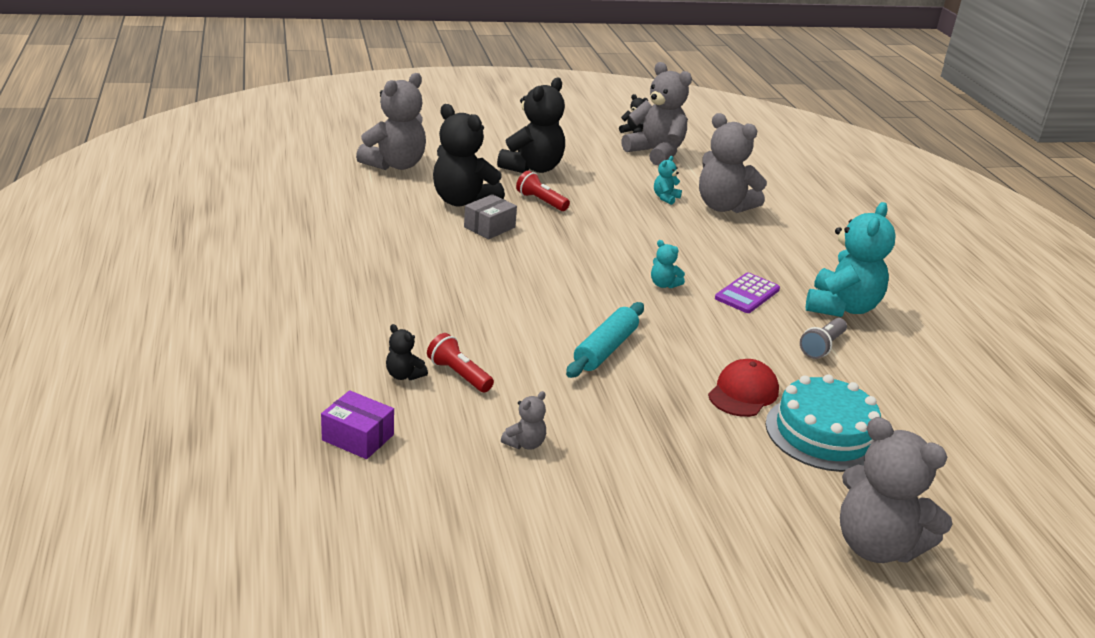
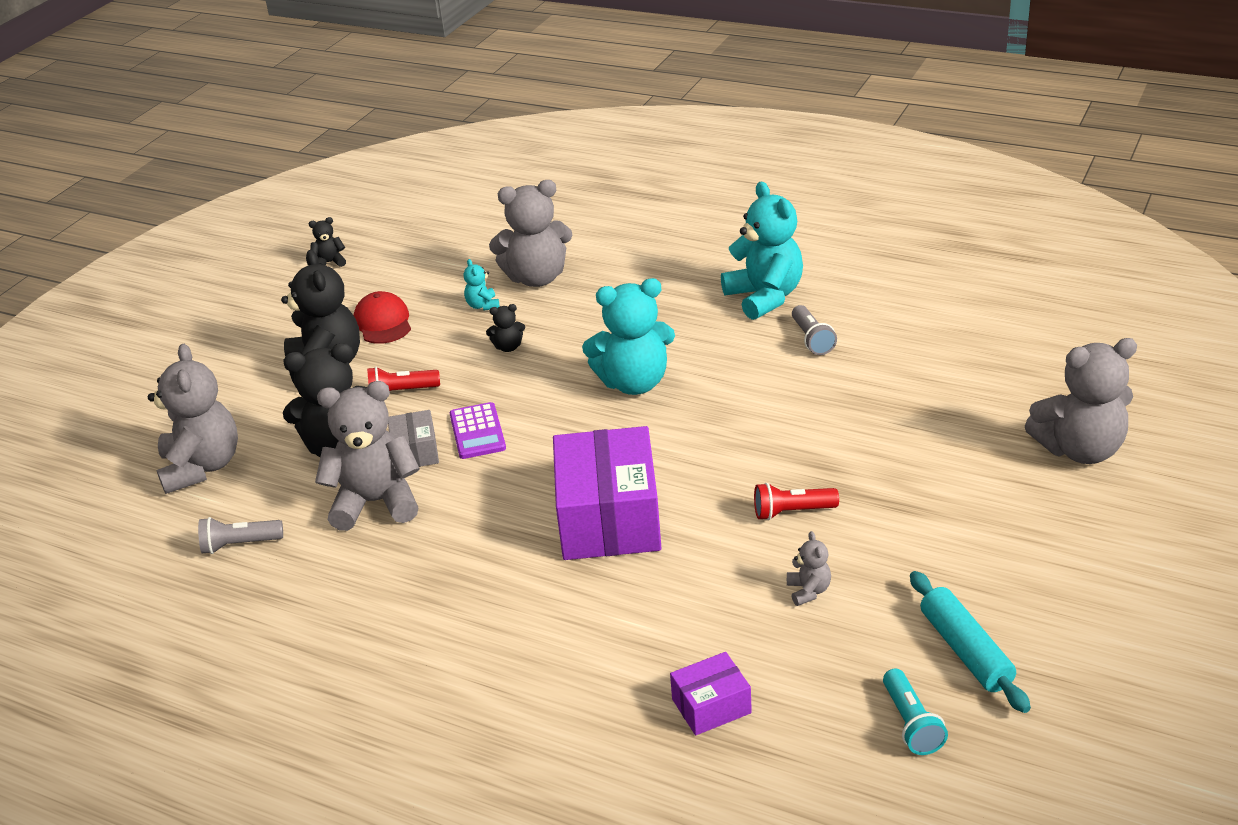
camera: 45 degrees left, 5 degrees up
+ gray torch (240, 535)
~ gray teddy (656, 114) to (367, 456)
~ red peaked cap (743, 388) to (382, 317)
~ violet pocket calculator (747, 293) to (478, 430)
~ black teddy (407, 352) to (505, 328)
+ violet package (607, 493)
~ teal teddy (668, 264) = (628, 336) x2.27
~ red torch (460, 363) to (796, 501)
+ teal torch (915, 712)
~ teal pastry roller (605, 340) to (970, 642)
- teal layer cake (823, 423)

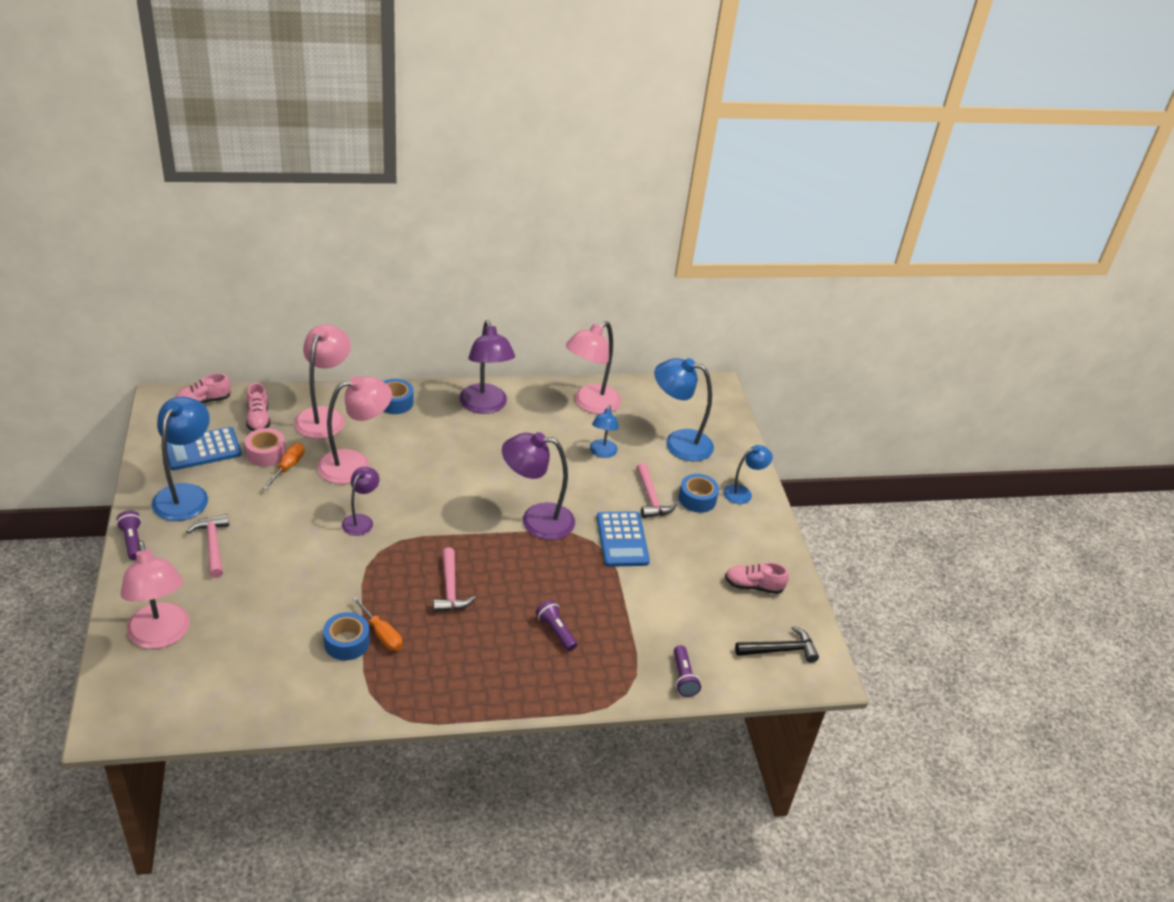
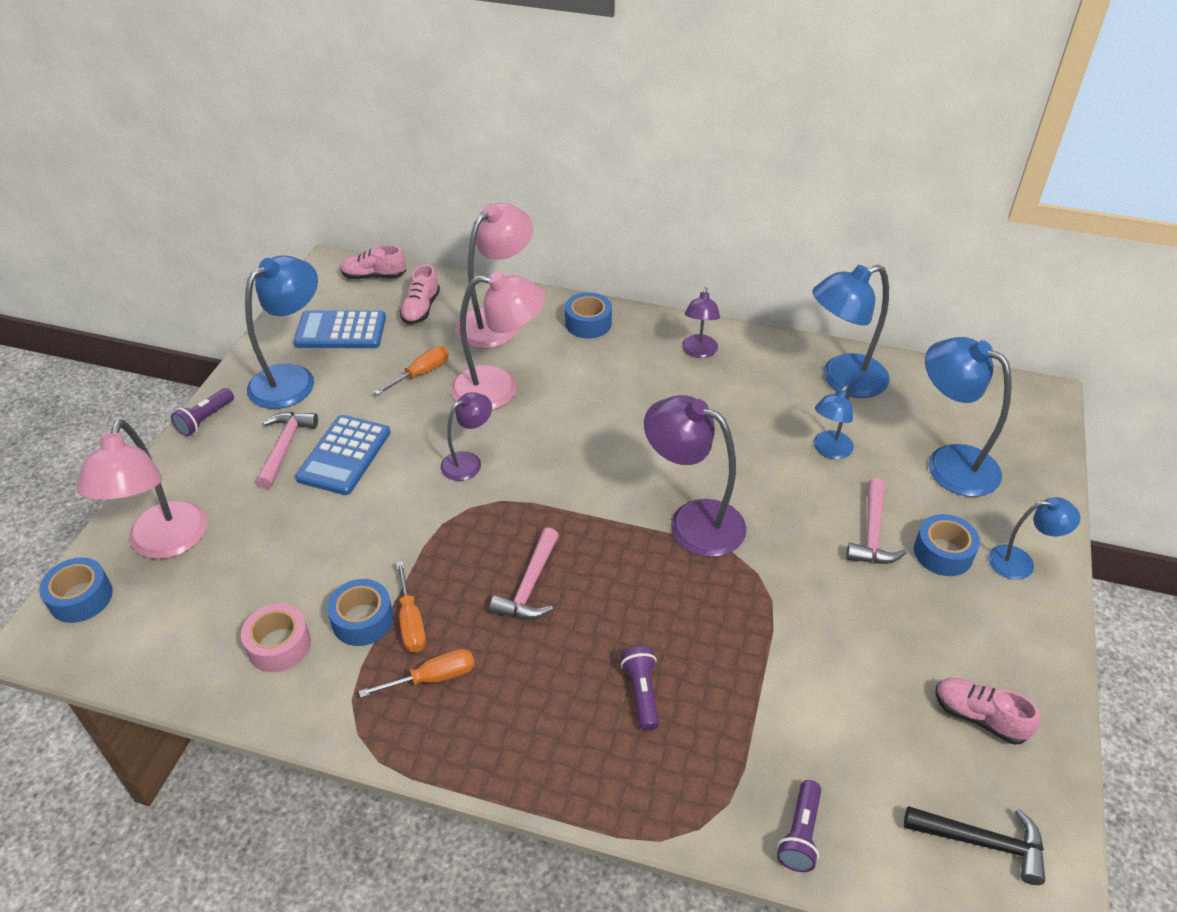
camera: 30 degrees right, 5 degrees up
+ blue roll of tape (76, 590)
~ violet torch (128, 535) = (202, 412) 150 degrees counterclockwise
~ pink roll of tape (265, 447) to (276, 637)
~ blue pocket calculator (623, 539) to (343, 455)
+ orange-coloured flat screwdriver (417, 673)
~ violet desk lamp (487, 367) = (701, 322) x0.57
~ pink desk lamp (593, 367) to blue desk lamp (851, 331)

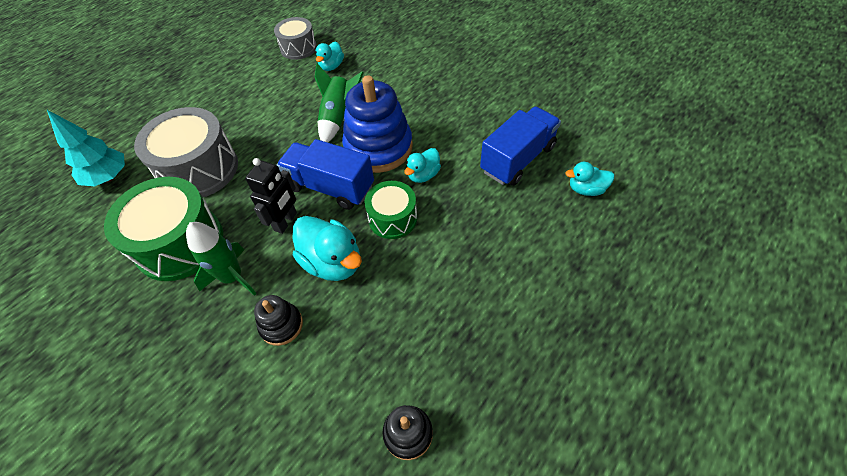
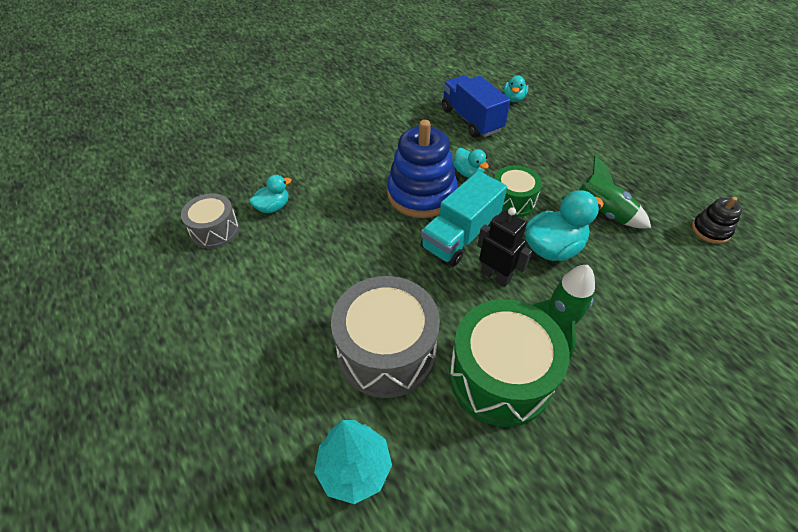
camera: 75 degrees left, 5 degrees down
~ teal rubber duck (329, 56) = (270, 194) 75 degrees counterclockwise
~ blue truck (325, 174) to teal truck (464, 219)
~ emerald spaceship (339, 103) to (606, 192)
- black stacking rings (278, 320)

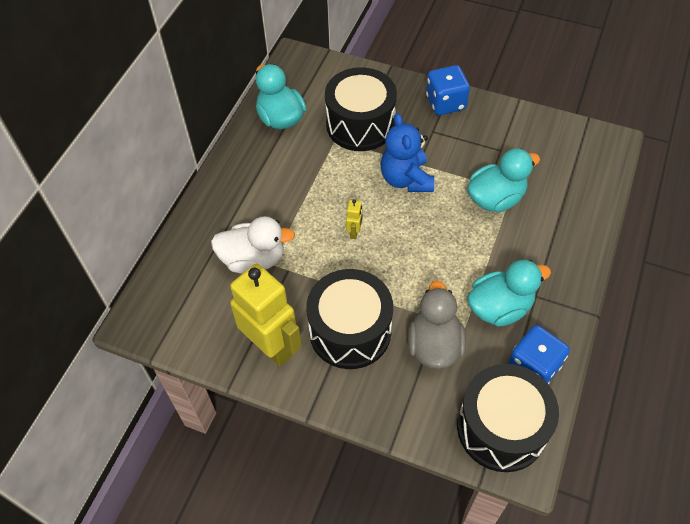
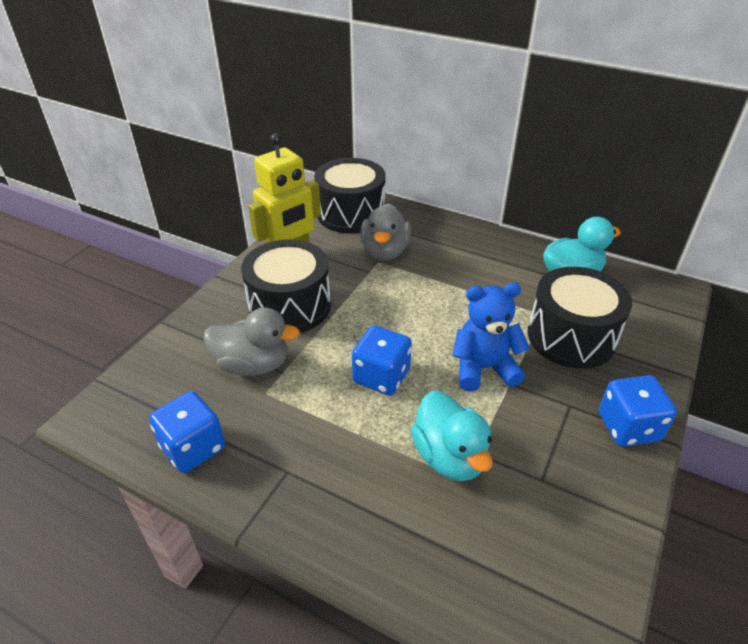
camera: 95 degrees right, 15 degrees down
~ black toy drum (508, 418) to (350, 195)
+ blue game die (382, 360)
~ snow-white rubber duck (253, 245) to gray rubber duck (385, 232)
- bright yellow robot figure (354, 219)
- teal rubber duck (509, 293)

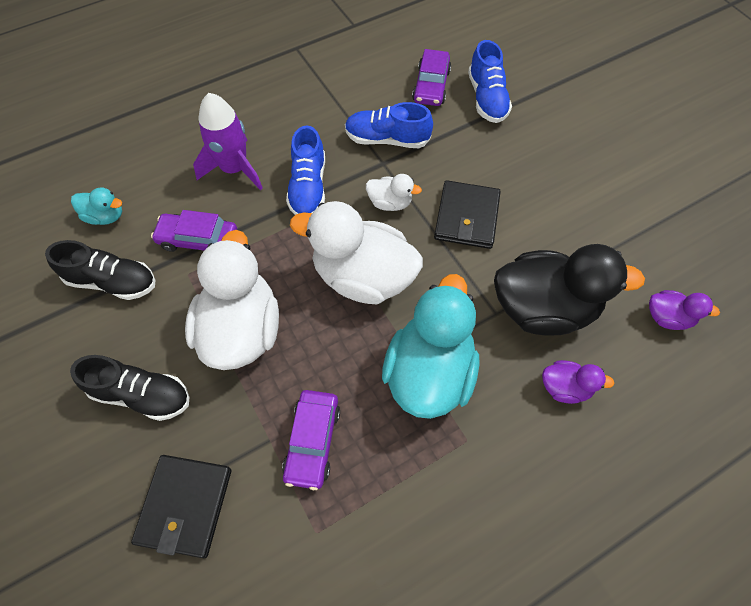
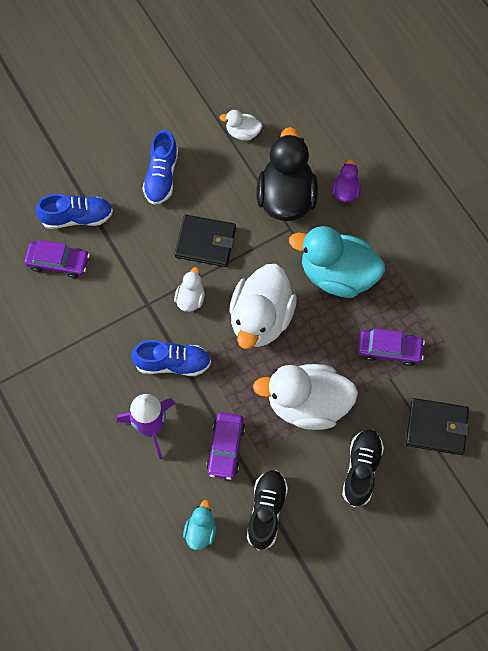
camera: 90 degrees left, 5 degrees up
~ blue sneaker (389, 125) to (160, 167)
+ snow-white rubber duck (241, 125)
- violet rubber duck (684, 310)

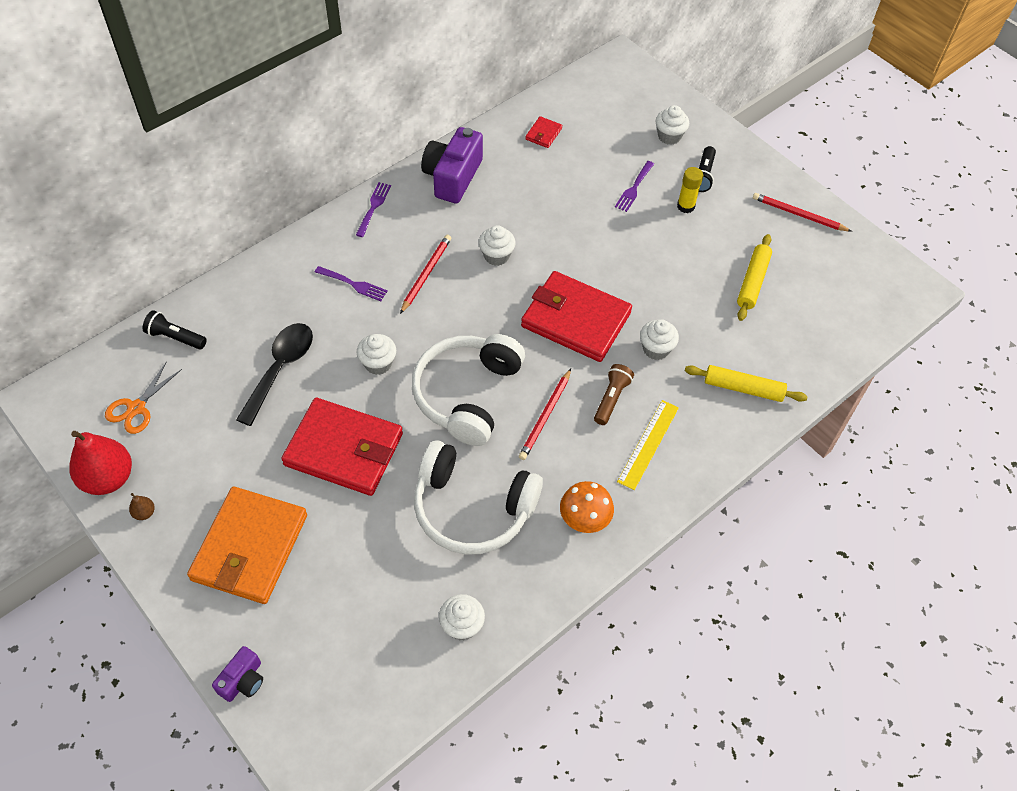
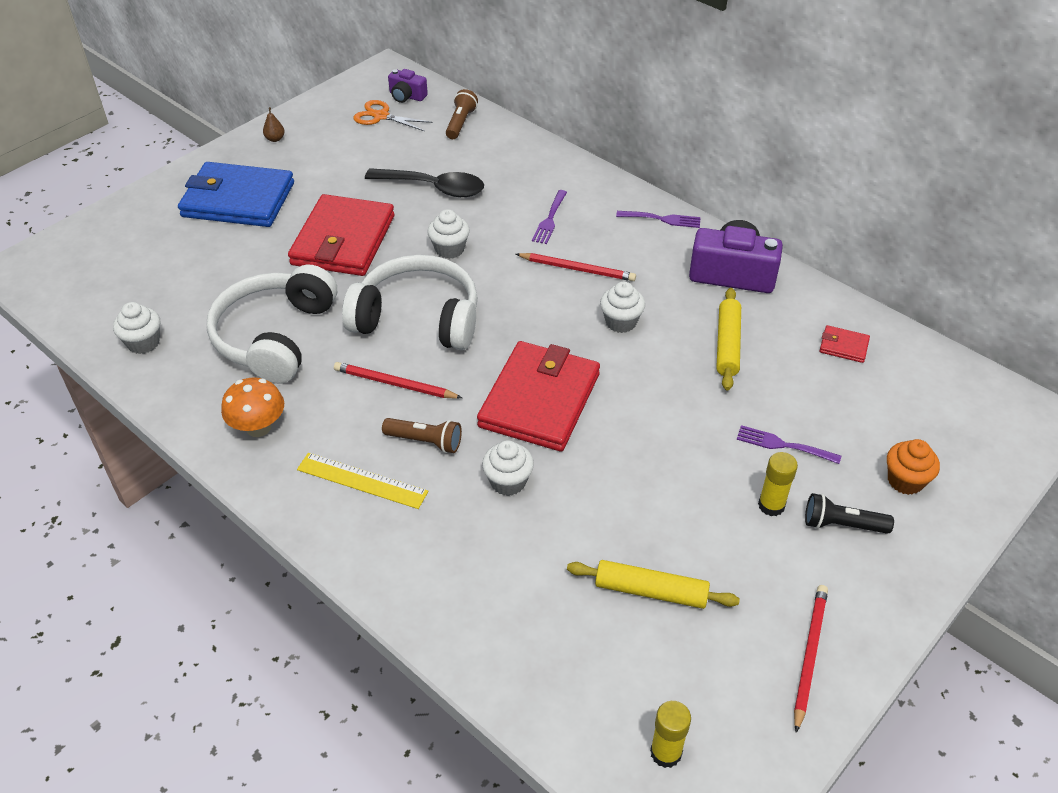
camera: 85 degrees right, 10 degrees down
~ orange-coloured card wallet (247, 545) to blue card wallet (236, 194)
~ violet compact camera (237, 674) to (408, 86)
~ black torch (175, 329) to brown torch (462, 114)
+ bright yellow glue stick (670, 734)
~ bright yellow pastry roller (746, 383) to (728, 339)
~ snow-white muffin (672, 125) to orange-coloured muffin (913, 467)
- red toy pear (100, 463)

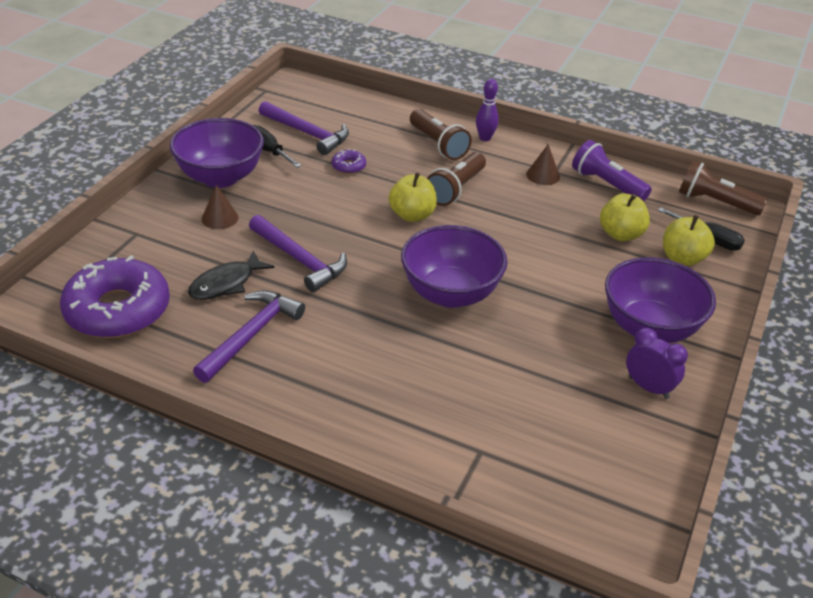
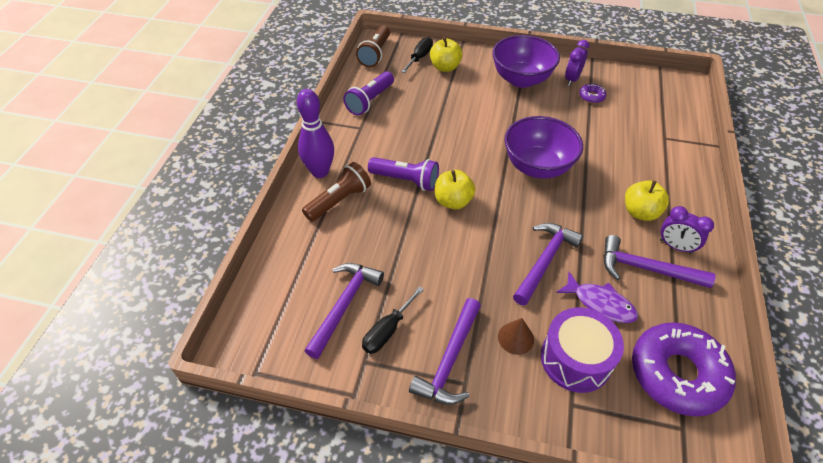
camera: 100 degrees left, 10 degrees up
~ violet skittle (487, 110) = (315, 133) x1.69
~ brown torch (456, 179) to violet torch (403, 174)
~ violet deep dish (217, 153) to violet carpenter's hammer (445, 351)
+ violet toy drum (582, 350)
~ black fish figure (231, 275) to violet fish figure (597, 297)
~ violet donut (349, 161) to (592, 93)
~ bright yellow apple (625, 217) to (647, 200)
+ violet clock (687, 230)
- brown cone (543, 164)

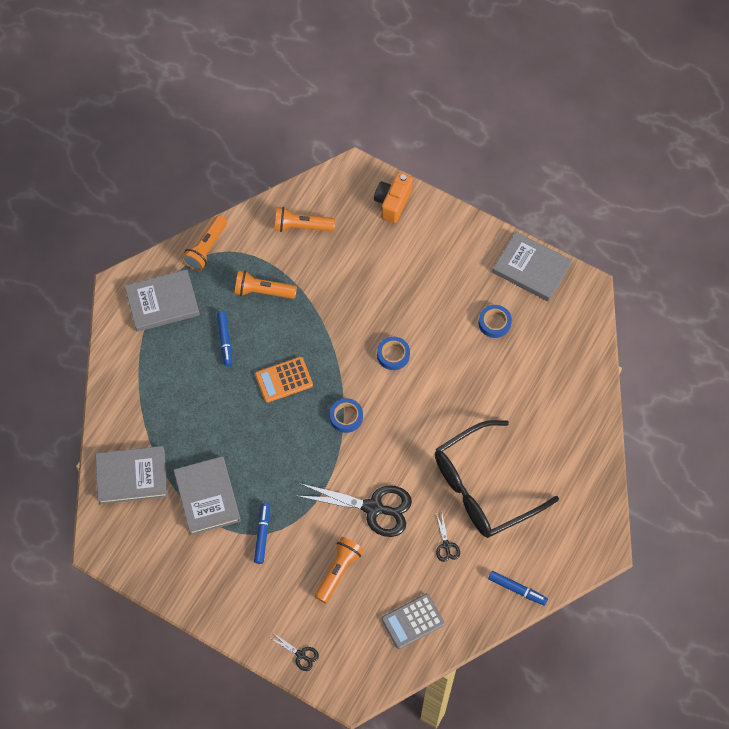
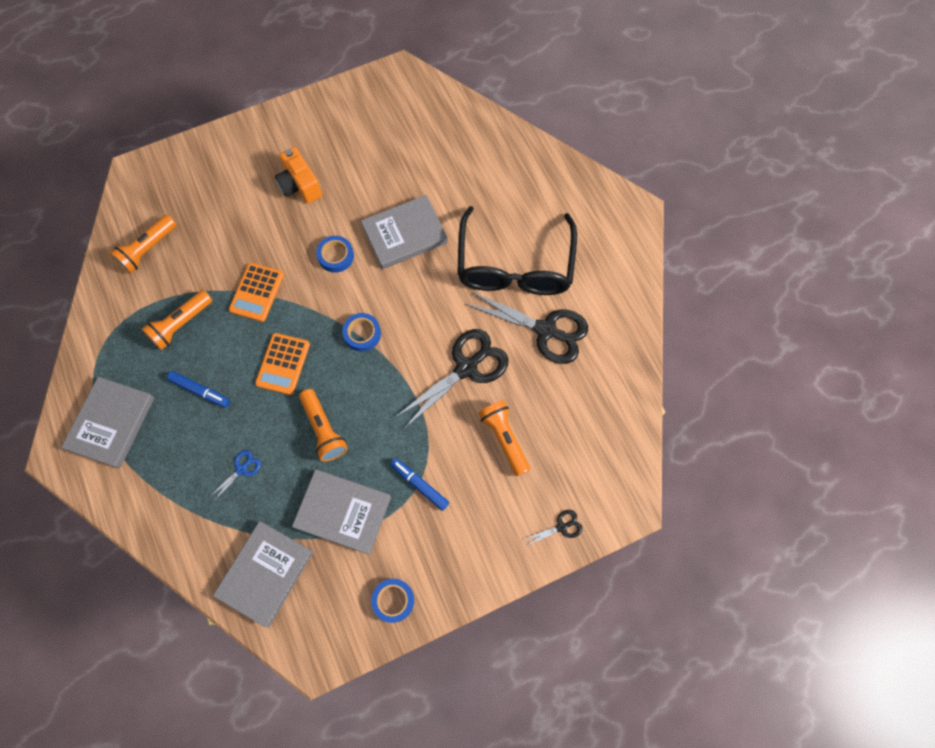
camera: 55 degrees left, 5 degrees up
+ blue scissors (234, 475)
+ orange-coloured pocket calculator (256, 292)
~ orange-coloured compact camera (393, 197) to (298, 175)
~ orange-coloured torch (204, 243) to (323, 425)
~ gray book (532, 267) to (404, 232)
~ blue roll of tape (495, 321) to (392, 601)
~ black scissors (448, 537) = (526, 327) x2.24
- gray pocket calculator (413, 621)
- blue marker pen (518, 588)

